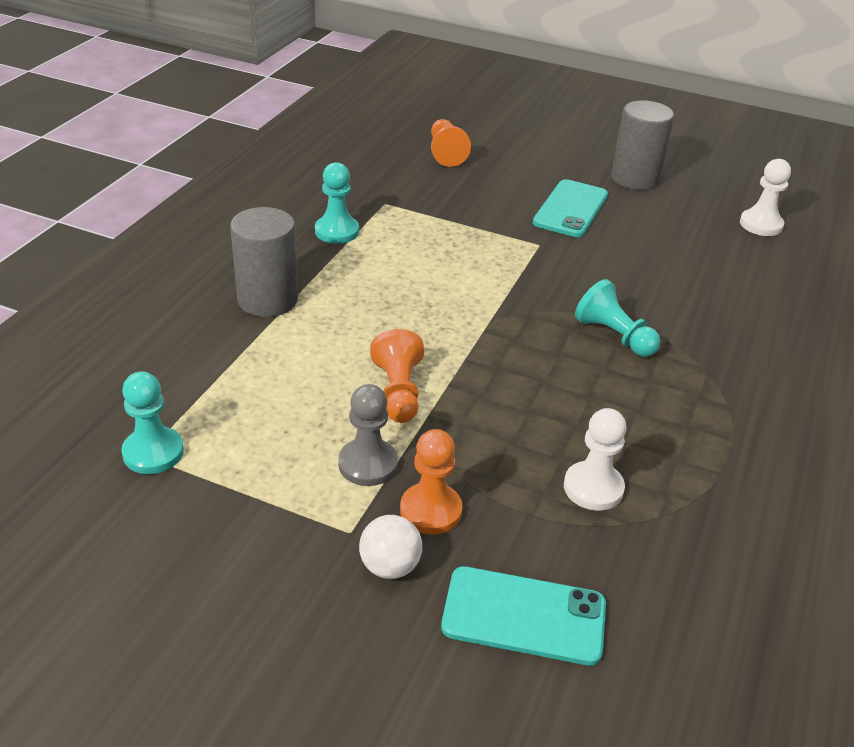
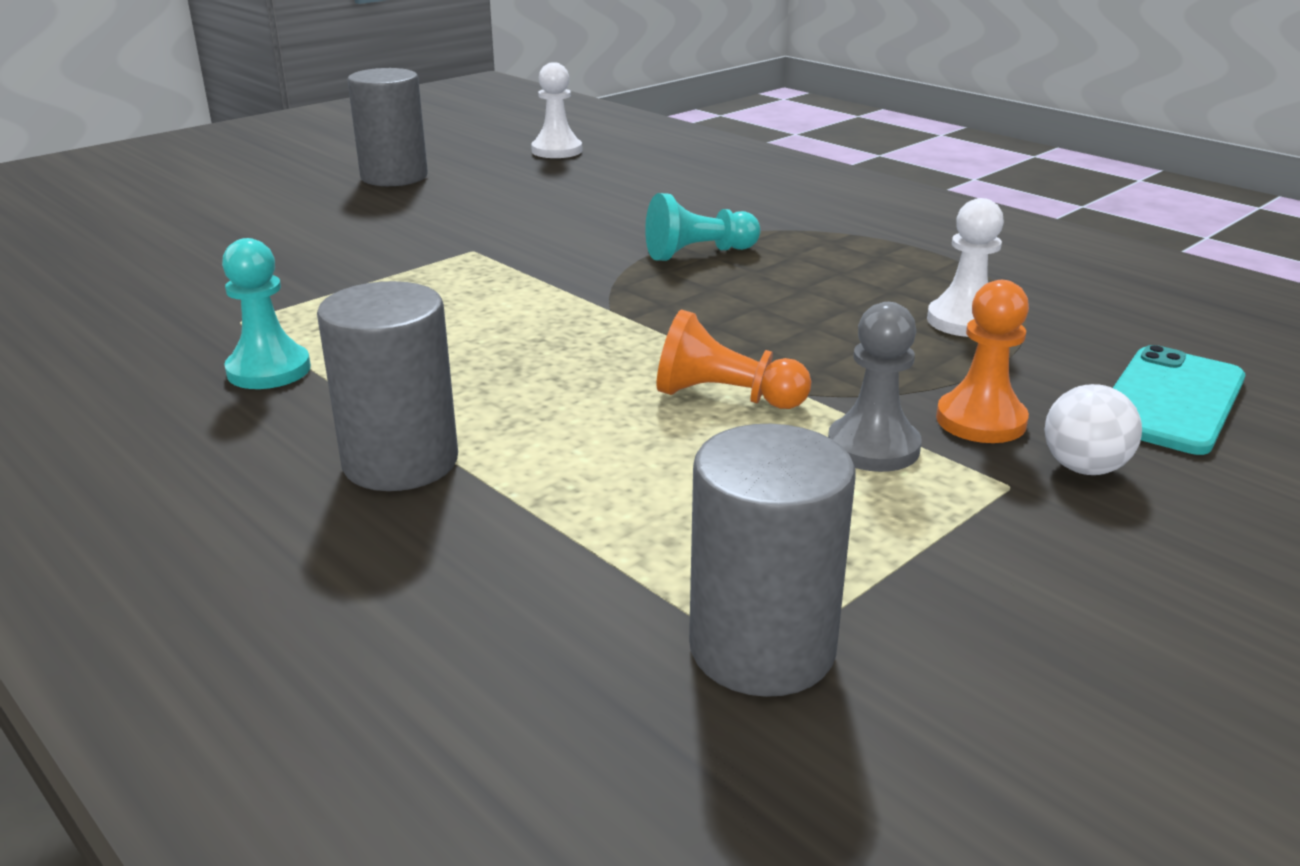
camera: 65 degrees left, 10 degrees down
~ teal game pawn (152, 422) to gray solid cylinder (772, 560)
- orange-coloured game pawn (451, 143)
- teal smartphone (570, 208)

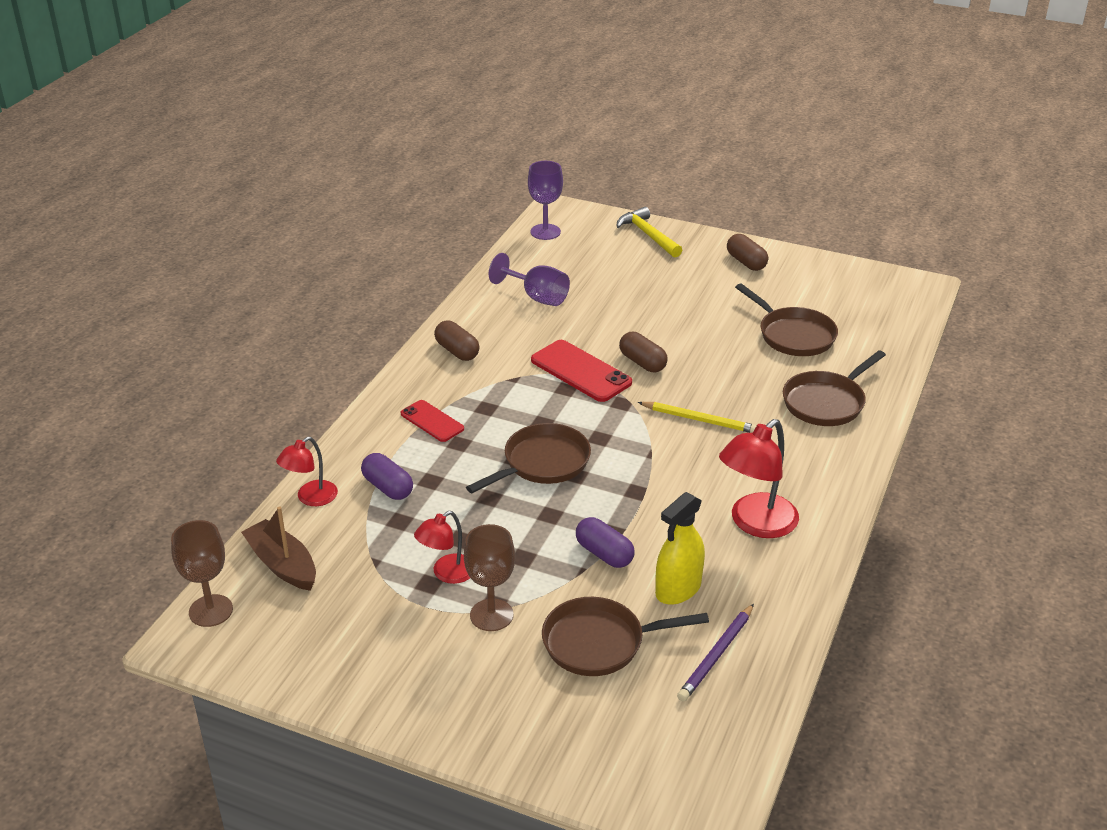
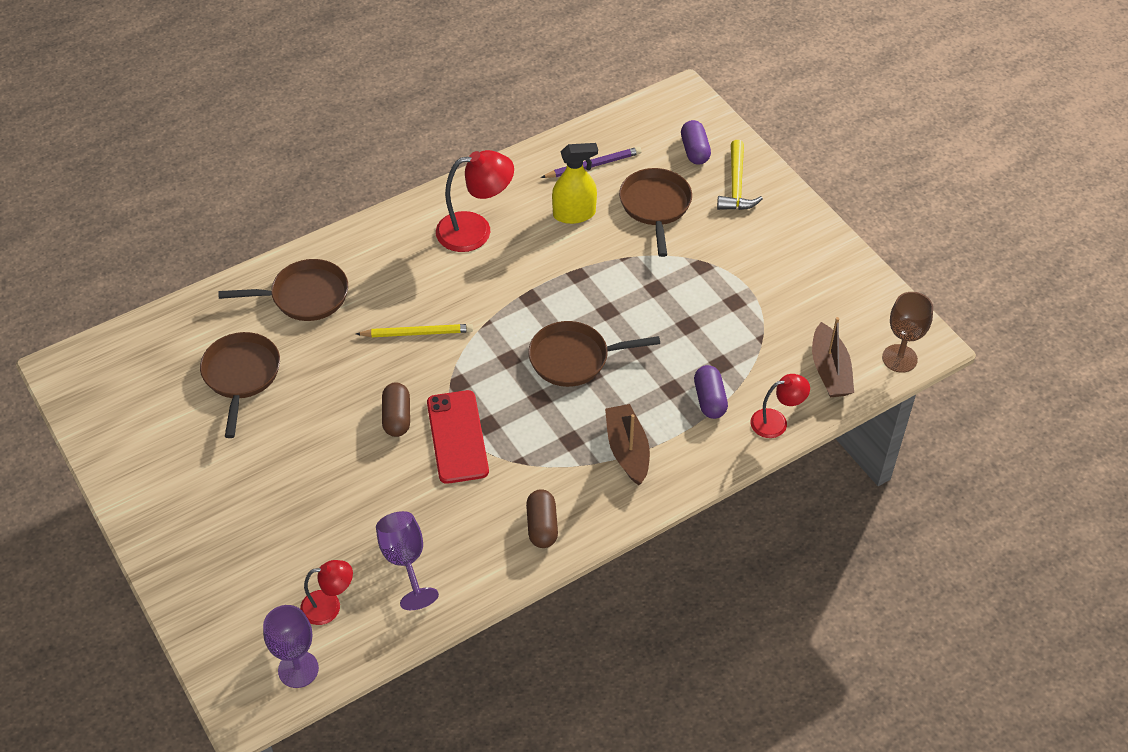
camera: 145 degrees left, 15 degrees up
~ red desk lamp (442, 547) to (326, 592)
~ bright yellow lead pencil (697, 417) = (414, 330) 120 degrees clockwise
~ red smartphone (432, 421) to brown boat (627, 444)
~ brown frying pan (625, 636) = (655, 212) 120 degrees counterclockwise
~ violet pill shape (605, 542) to (696, 142)
~ bright yellow carpenter's hammer (649, 232) to (740, 175)
- brown chalice (489, 577)
- brown pill shape (747, 252)

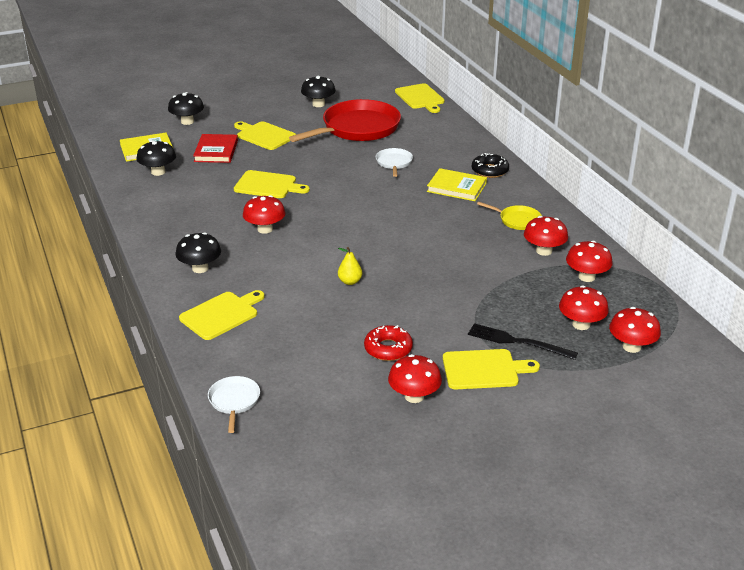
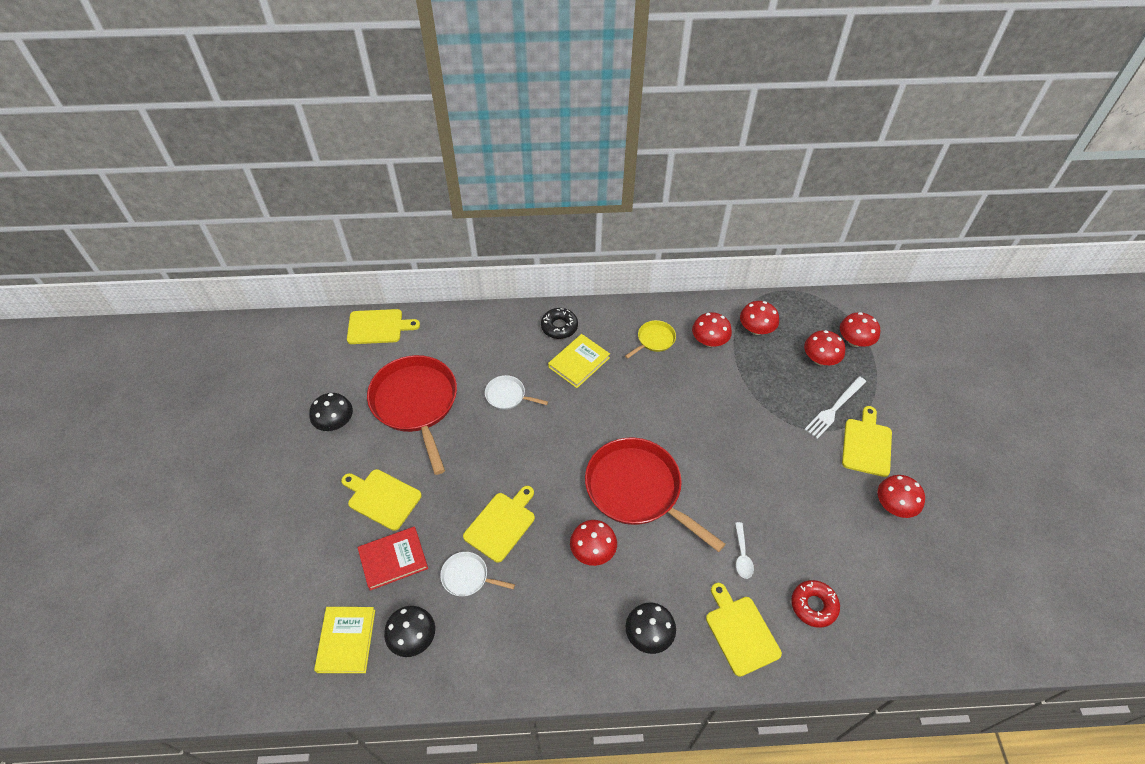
camera: 70 degrees left, 20 degrees up
~ bright yellow bread board (265, 135) = (381, 500) 60 degrees clockwise
~ red book (215, 148) = (392, 558) 45 degrees counterclockwise
~ snow-white frying pan (234, 404) to (477, 574)
+ red frying pan (655, 495)
+ snow-white tablespoon (744, 550)
~ red donut (388, 343) to (815, 604)
~ black fork (523, 341) to snow-white fork (835, 407)
- black toadstool (186, 108)
- bright yellow toy pear (350, 266)

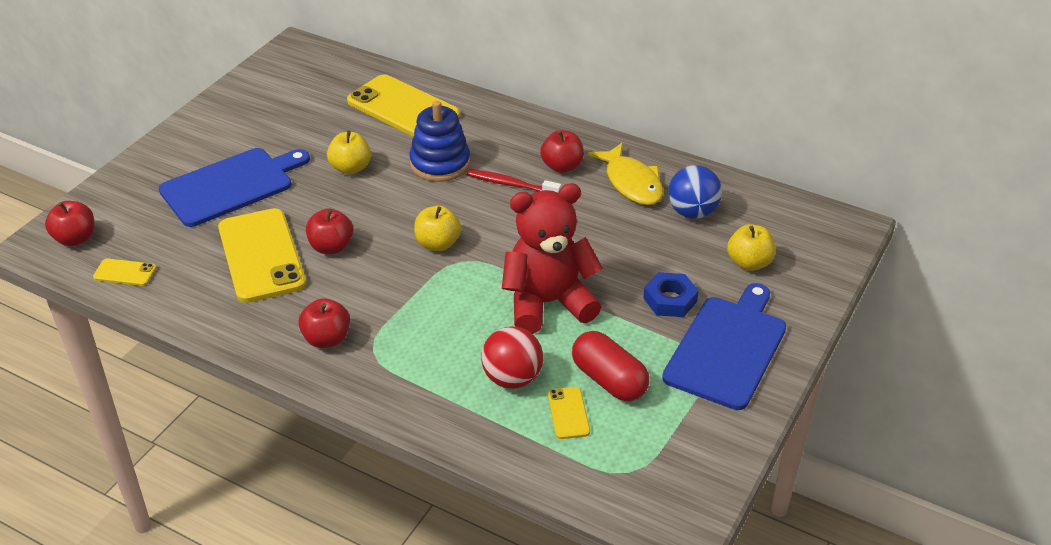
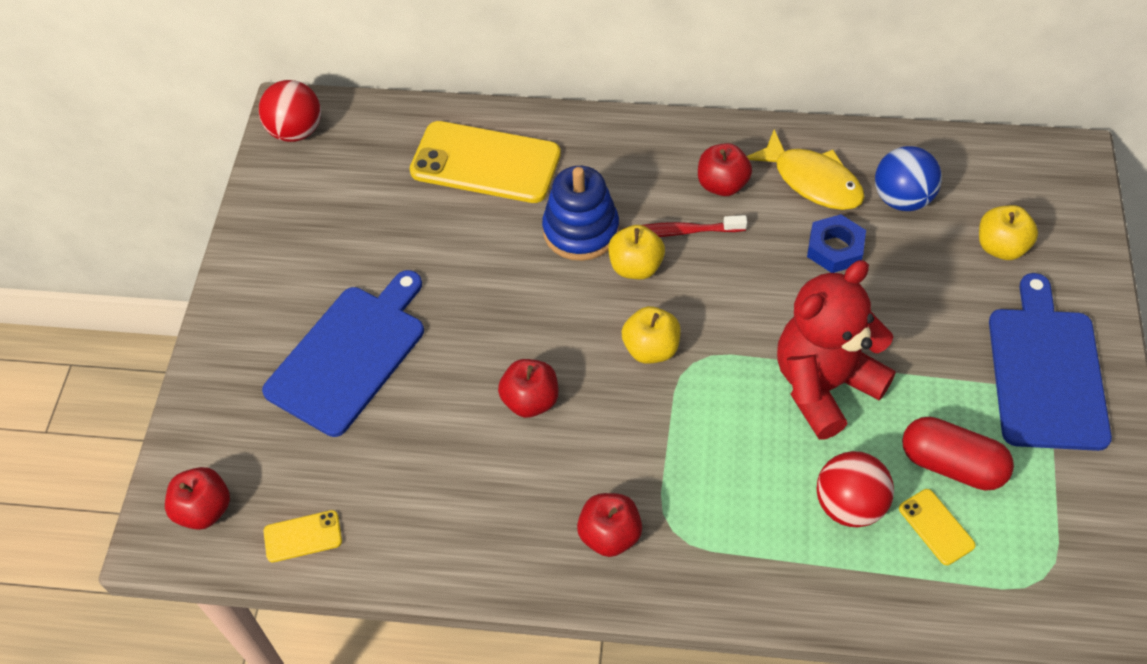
camera: 20 degrees left, 15 degrees up
+ red play ball (290, 111)
~ bright yellow apple (349, 152) to (636, 252)
~ blue nut (671, 294) to (836, 243)
- bright yellow smartphone (262, 255)

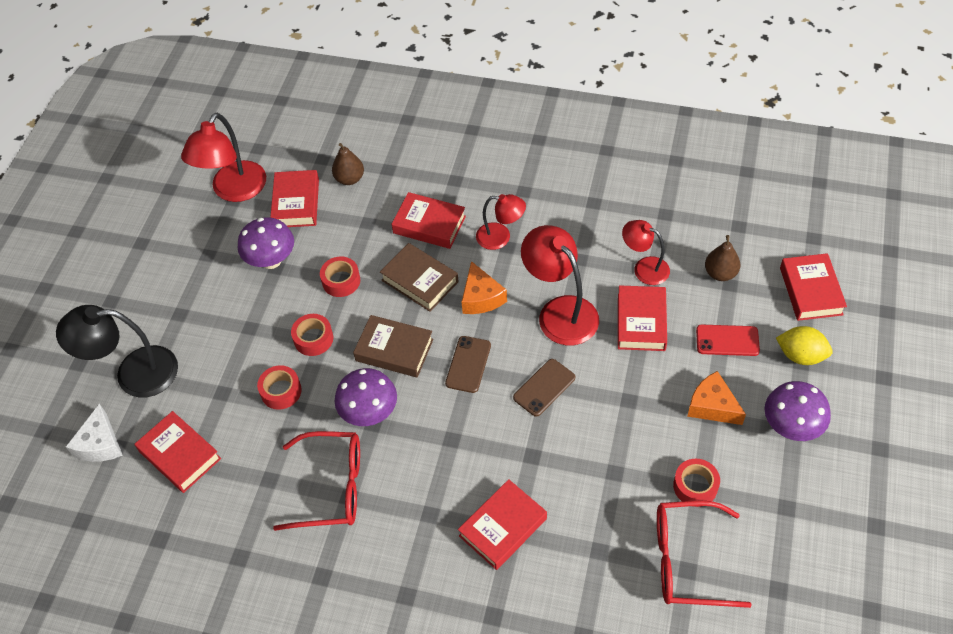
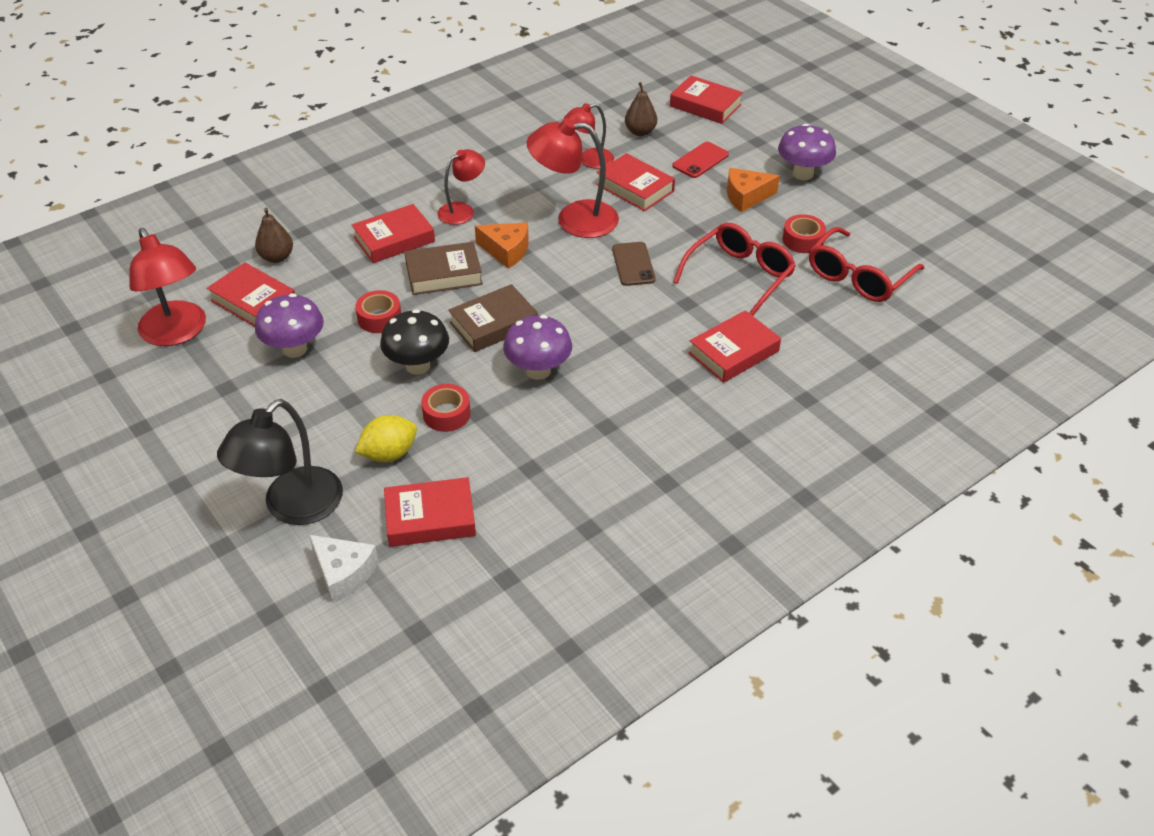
camera: 55 degrees left, 10 degrees down
~ bright yellow toy lemon (804, 345) to (386, 438)
~ red roll of tape (312, 335) to black toadstool (414, 342)
~ red spectacles (316, 481) to (734, 269)
~ red book (502, 524) = (735, 346) 60 degrees clockwise
- brown smartphone (468, 364)

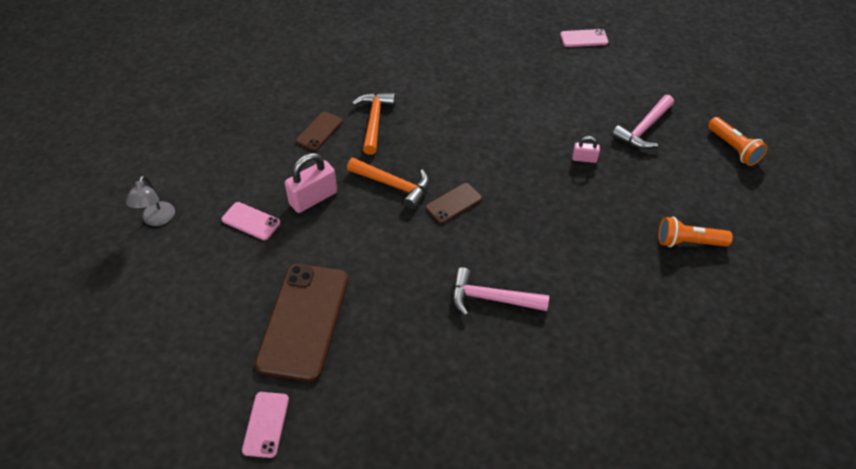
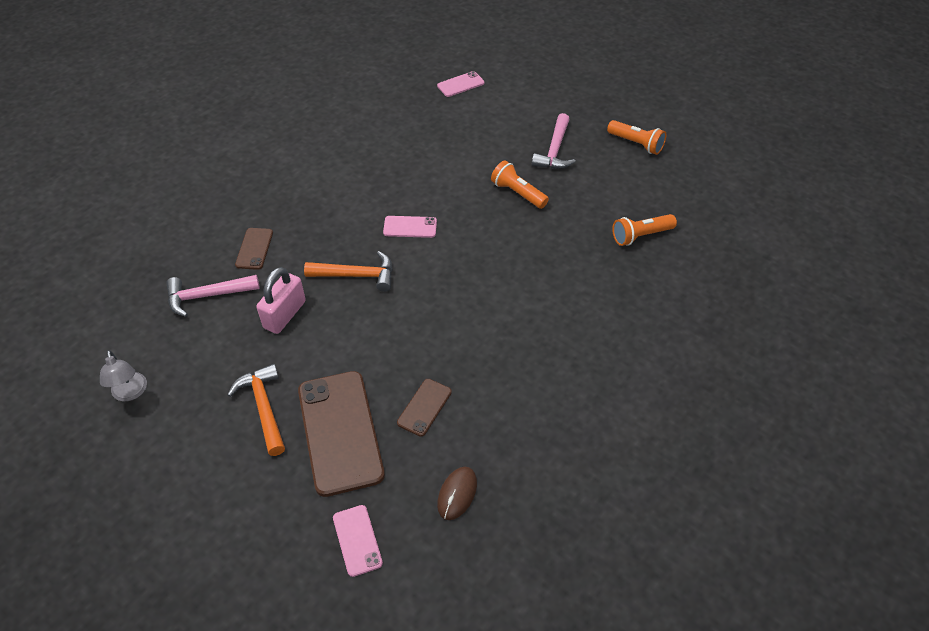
camera: 25 degrees left, 0 degrees up
~ pink carpenter's hammer (500, 291) to (213, 296)
~ orange-coloured carpenter's hammer (373, 124) to (256, 410)
~ pink smartphone (251, 221) to (410, 227)
~ brown smartphone (454, 203) to (424, 408)
+ brown computer mouse (457, 493)
~ pink small lock (586, 149) to orange-coloured torch (520, 184)

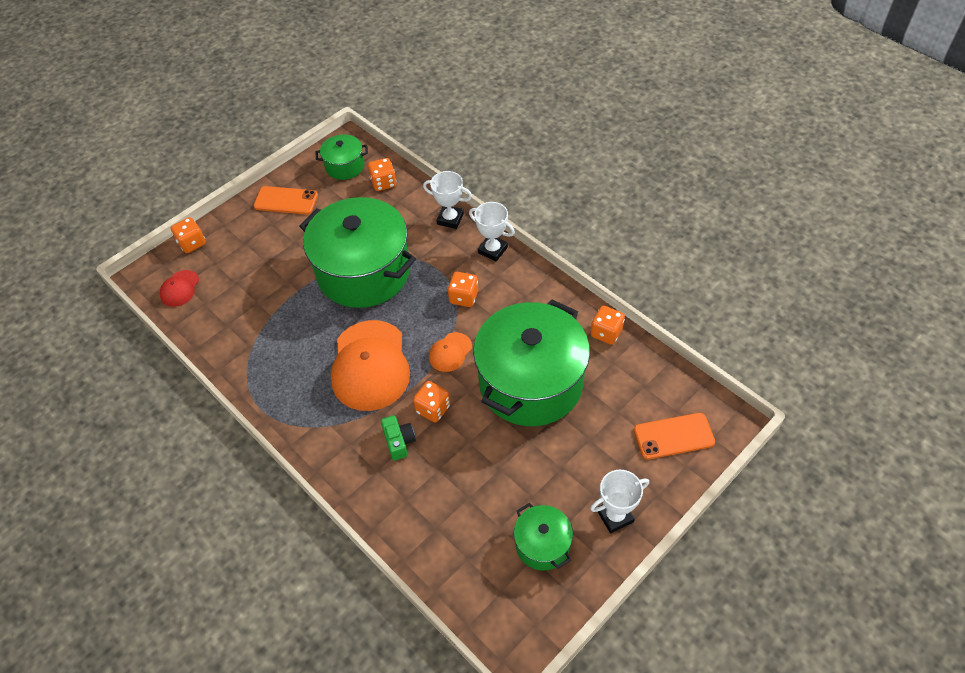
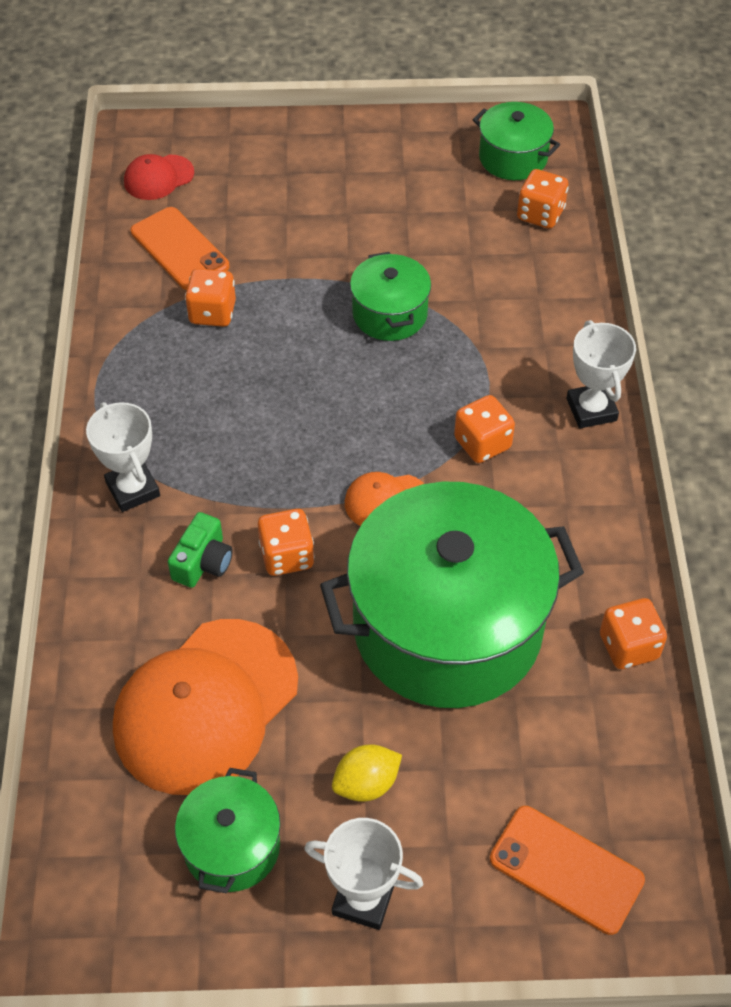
camera: 40 degrees right, 0 degrees up
~ snow-white prize cup (447, 200) to (123, 457)
~ orange-coloured peaked cap (370, 365) to (205, 707)
~ orange-coloured smartphone (285, 200) to (180, 248)
~ orange-coloured game die (188, 235) to (210, 297)
+ bright yellow toy lemon (367, 773)
~ emerald cooking pot (357, 252) = (390, 296) x0.46

